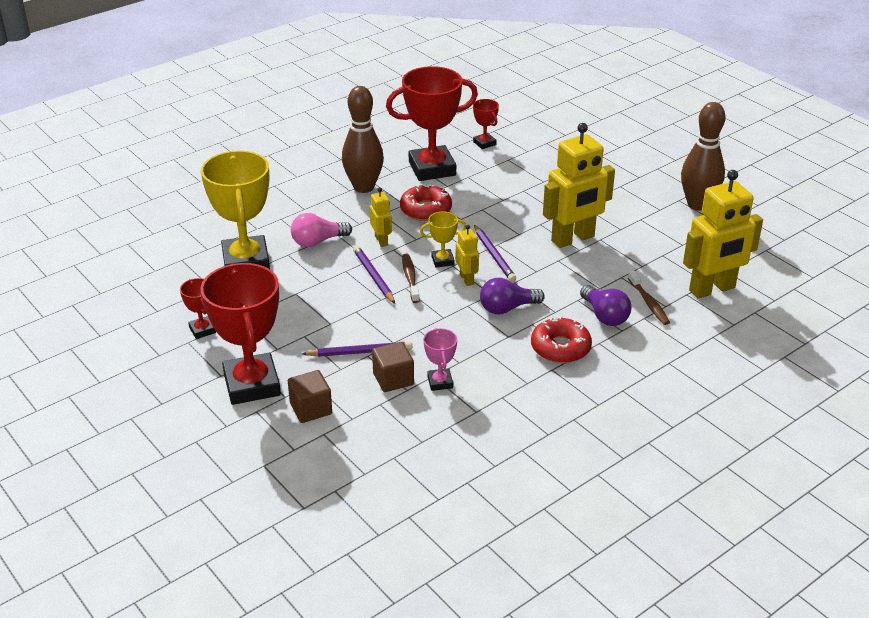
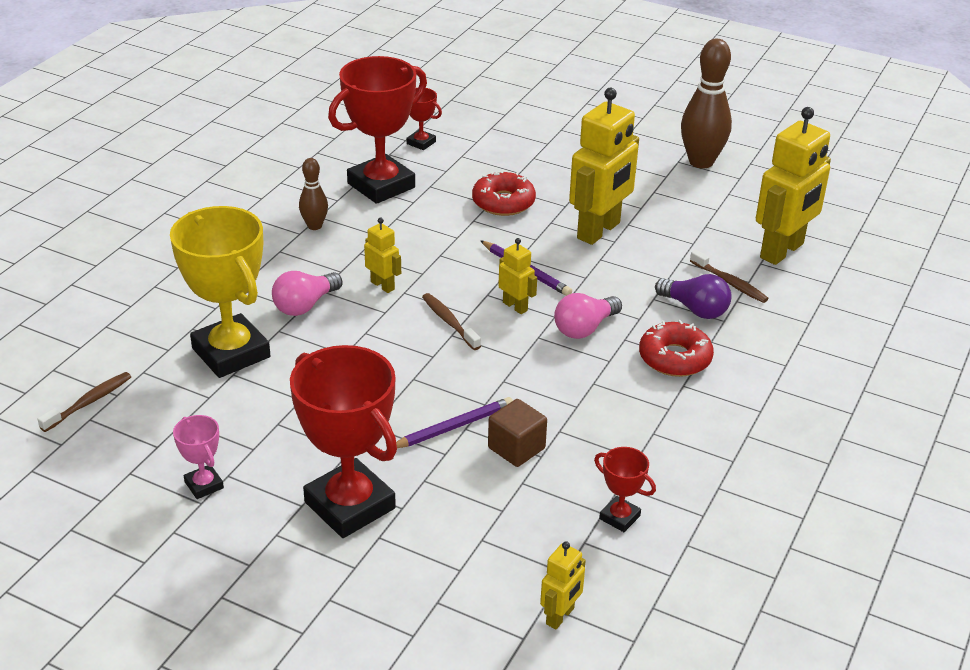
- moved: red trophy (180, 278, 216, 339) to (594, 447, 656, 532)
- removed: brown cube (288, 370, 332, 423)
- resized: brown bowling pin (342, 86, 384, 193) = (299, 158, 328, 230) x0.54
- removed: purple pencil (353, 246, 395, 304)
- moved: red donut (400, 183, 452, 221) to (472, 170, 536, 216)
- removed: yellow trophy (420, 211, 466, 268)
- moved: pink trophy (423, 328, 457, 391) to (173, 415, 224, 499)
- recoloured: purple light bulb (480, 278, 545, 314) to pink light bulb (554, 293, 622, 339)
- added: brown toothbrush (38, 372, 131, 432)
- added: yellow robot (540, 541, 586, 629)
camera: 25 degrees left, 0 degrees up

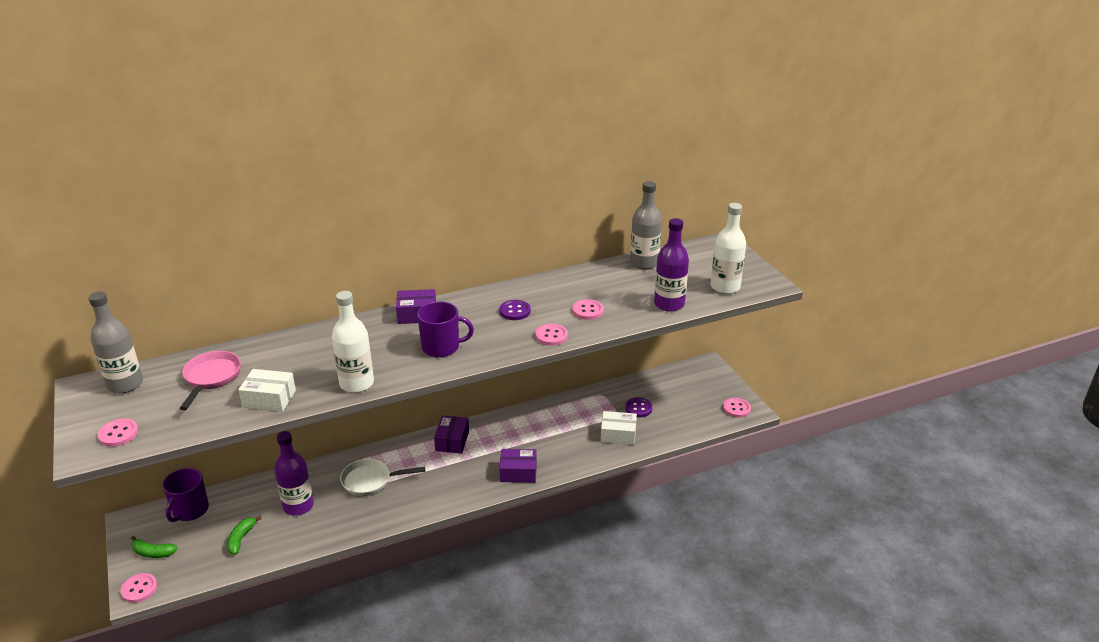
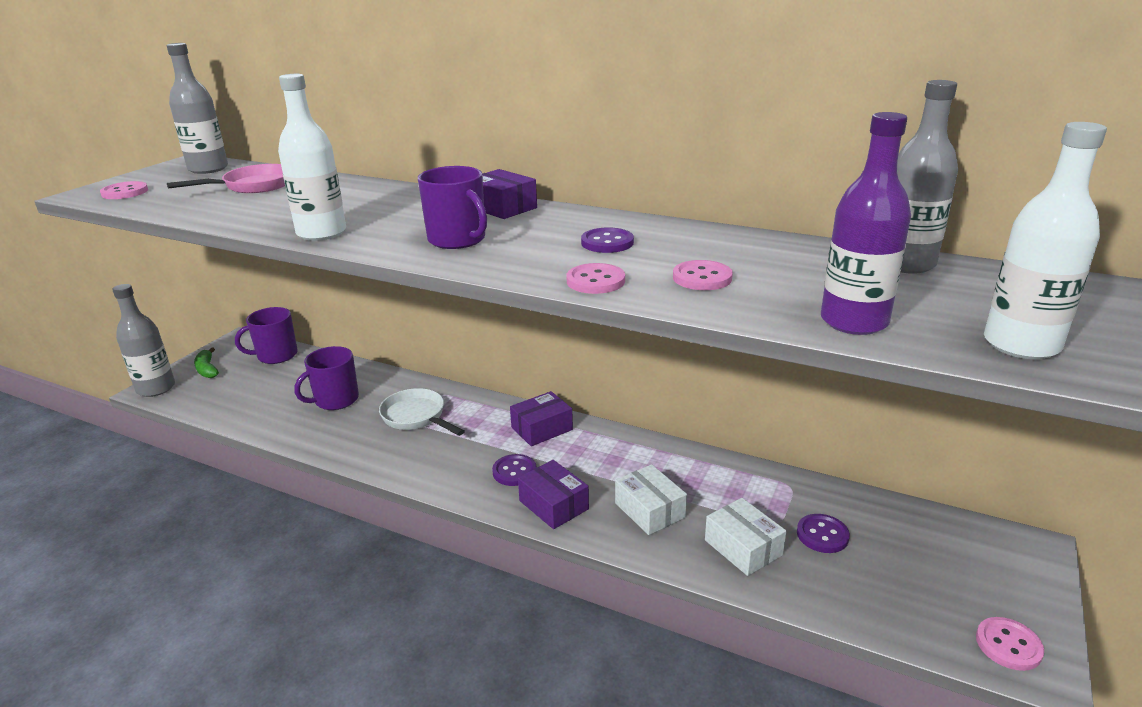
- replaced: pink button (120, 573, 157, 603) to grey bottle (112, 284, 175, 397)
- removed: green banana (227, 516, 262, 555)
- moved: white box (238, 369, 296, 412) to (615, 464, 687, 535)
- replaced: purple bottle (274, 431, 314, 516) to purple mug (294, 346, 359, 410)
- added: purple button (492, 454, 537, 486)
camera: 50 degrees right, 5 degrees down

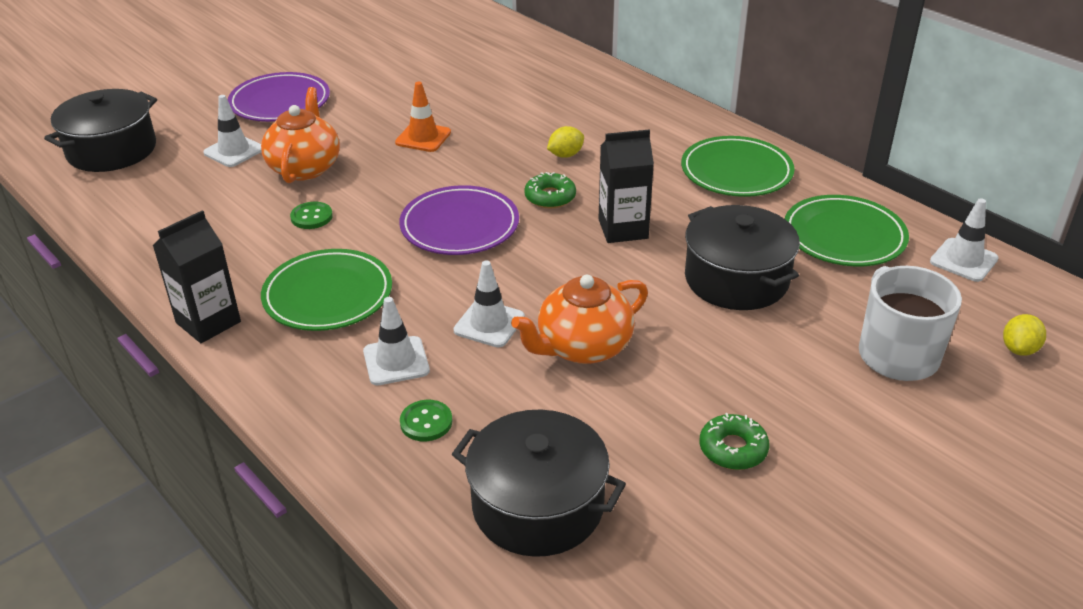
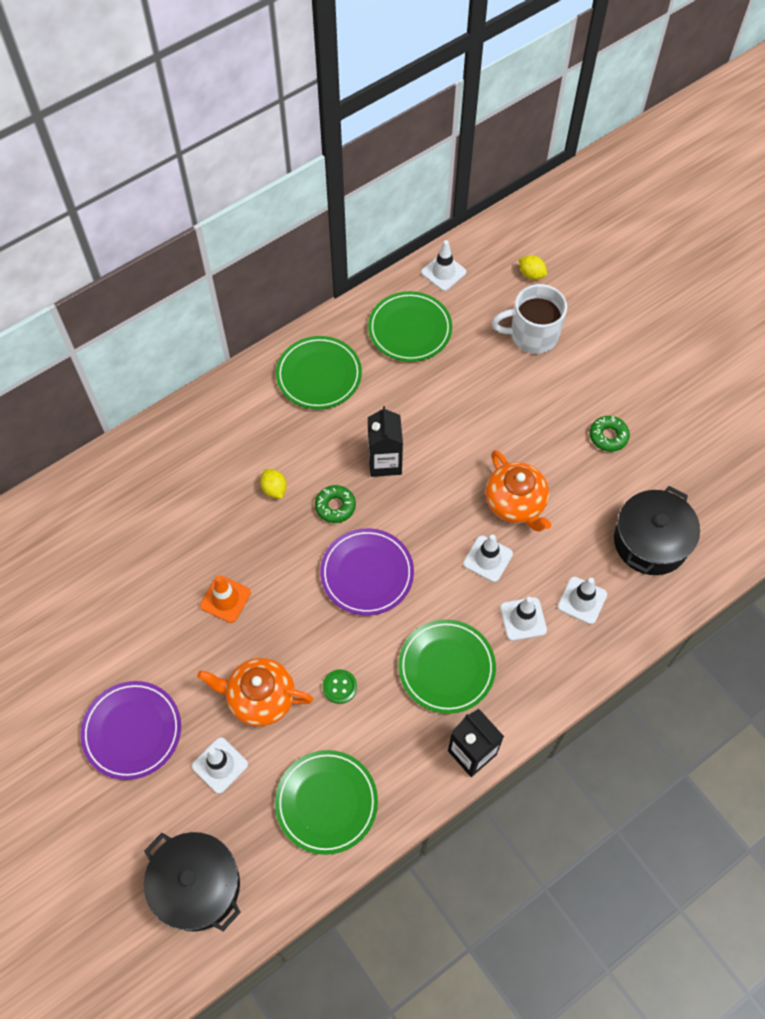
- replaced: green button (400, 400, 453, 441) to white traffic cone (558, 577, 607, 624)
- removed: black pot (685, 205, 800, 310)
- added: green plate (275, 750, 378, 855)
camera: 85 degrees left, 25 degrees up

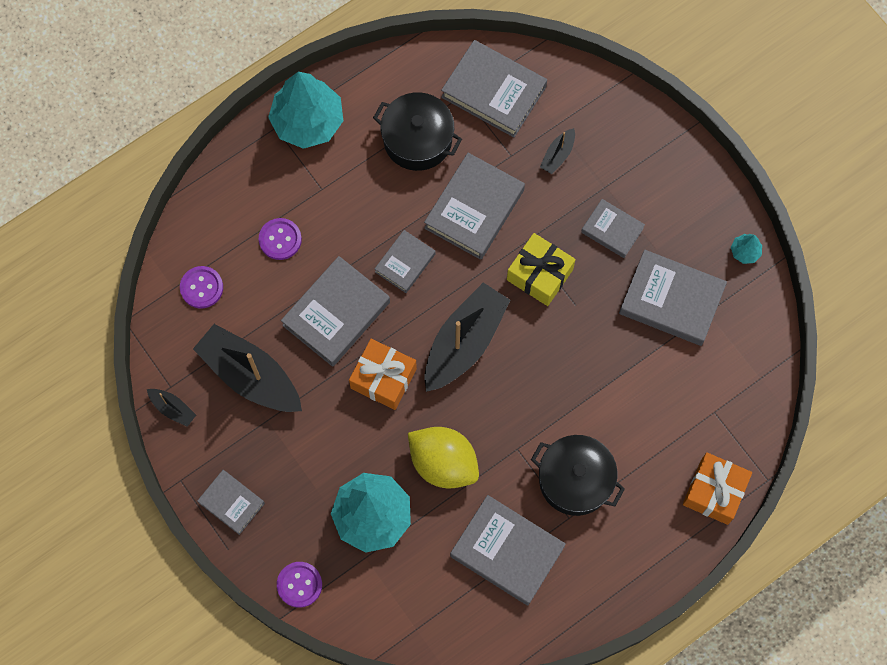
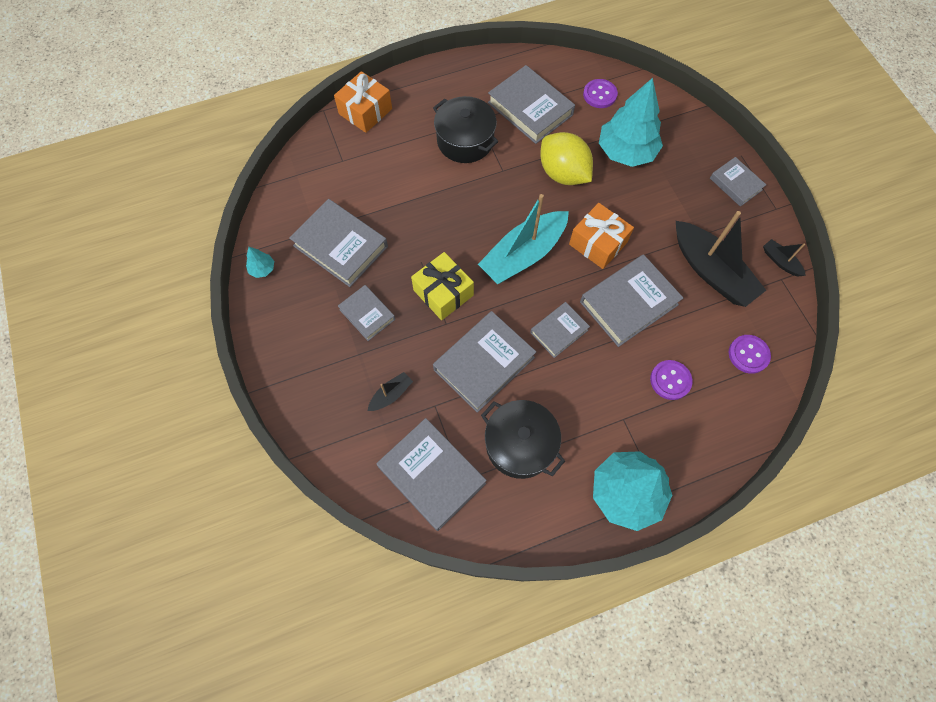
- moved: purple button (277, 562, 322, 608) to (583, 79, 618, 108)
- recoloured: black boat (424, 283, 510, 392) to turquoise boat (478, 194, 569, 284)
camera: 165 degrees left, 5 degrees down

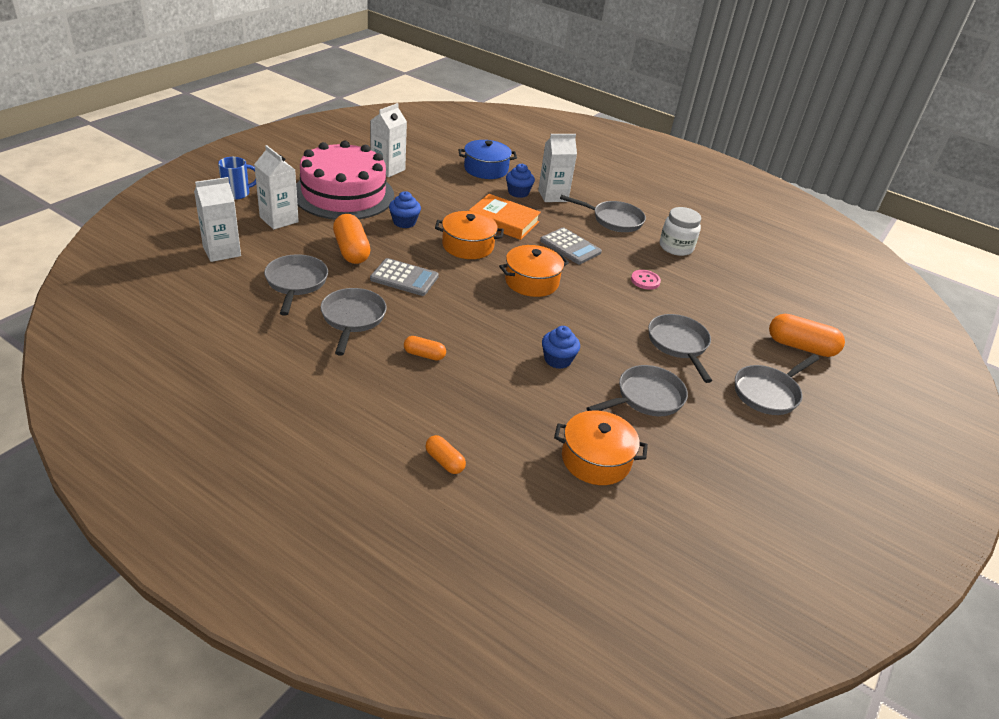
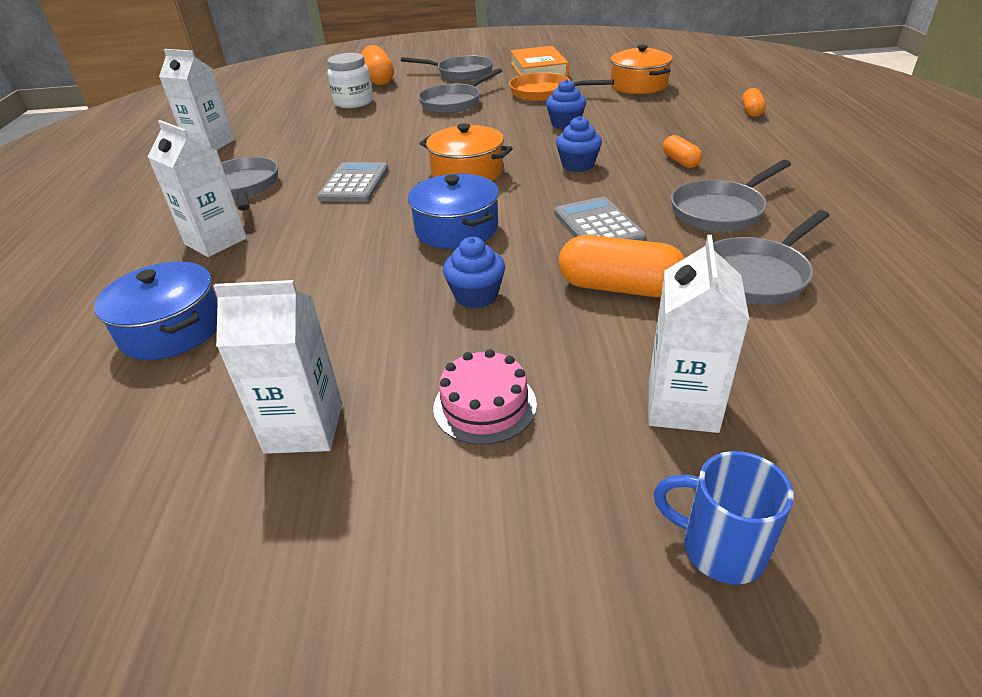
- moved: white carton (194, 177, 241, 262) to (159, 49, 235, 150)
- resized: pink cake (296, 140, 394, 220) = (433, 349, 537, 445) x0.42
- turned: orange capsule (333, 214, 370, 264) = (559, 235, 685, 297) 75 degrees clockwise
- recoloured: orange pot (435, 211, 504, 259) to blue pot (408, 174, 499, 249)
- moved: orange book (469, 194, 541, 240) to (510, 46, 569, 76)
- moved: blue cupcake (506, 164, 535, 198) to (556, 116, 602, 172)
- recoloured: grey pan (586, 365, 688, 416) to orange pan (509, 72, 614, 101)
- removed: pink button (631, 270, 661, 290)
- moved: white jar (660, 207, 701, 256) to (327, 53, 373, 108)
camera: 120 degrees left, 0 degrees up

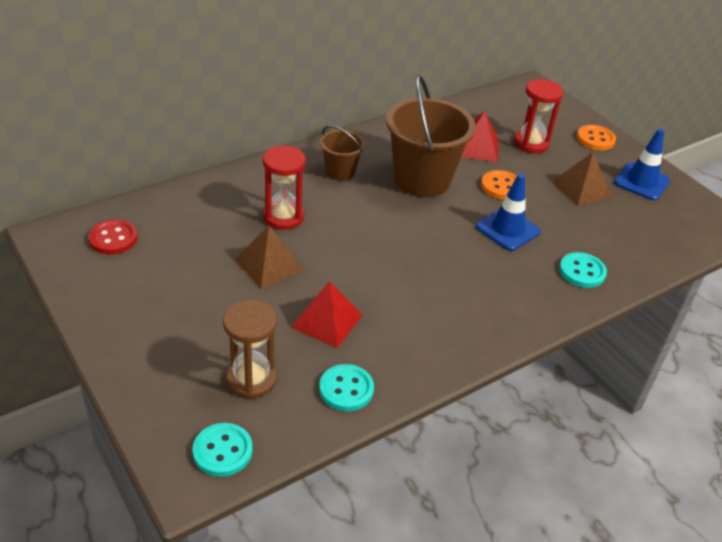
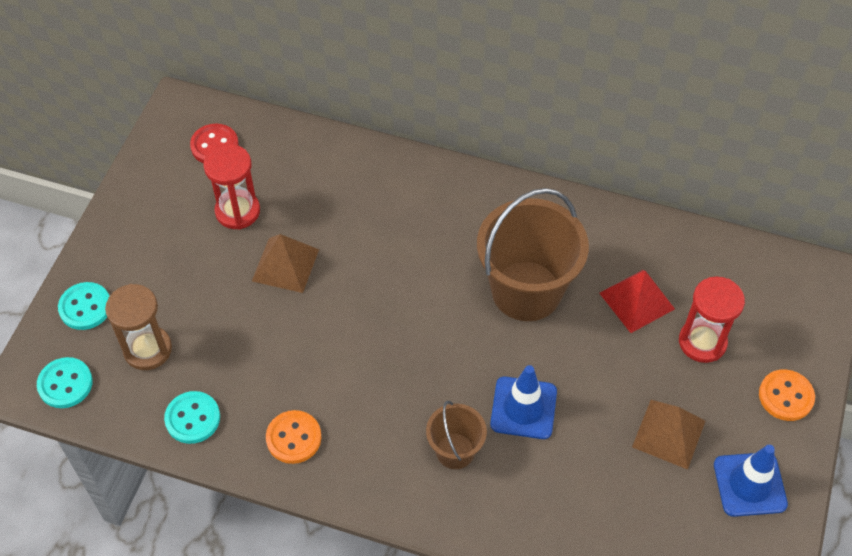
- moved: red hourglass (263, 145, 306, 230) to (203, 144, 260, 230)
- removed: red pyramid (291, 281, 363, 348)
- moved: brown bucket (320, 125, 365, 181) to (426, 401, 487, 469)
- moved: orange button (481, 170, 517, 199) to (266, 410, 321, 464)
- moved: turquoise button (559, 252, 607, 288) to (58, 282, 109, 330)
camera: 55 degrees right, 15 degrees up

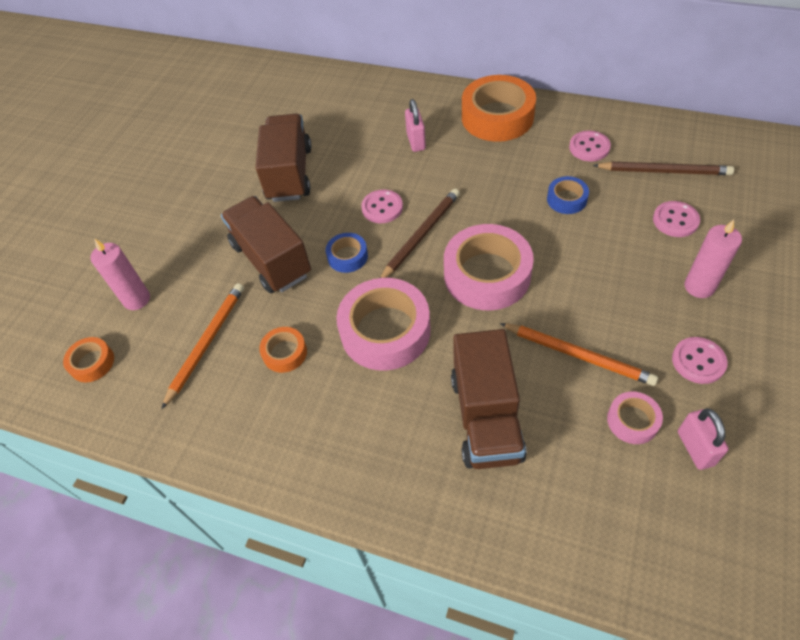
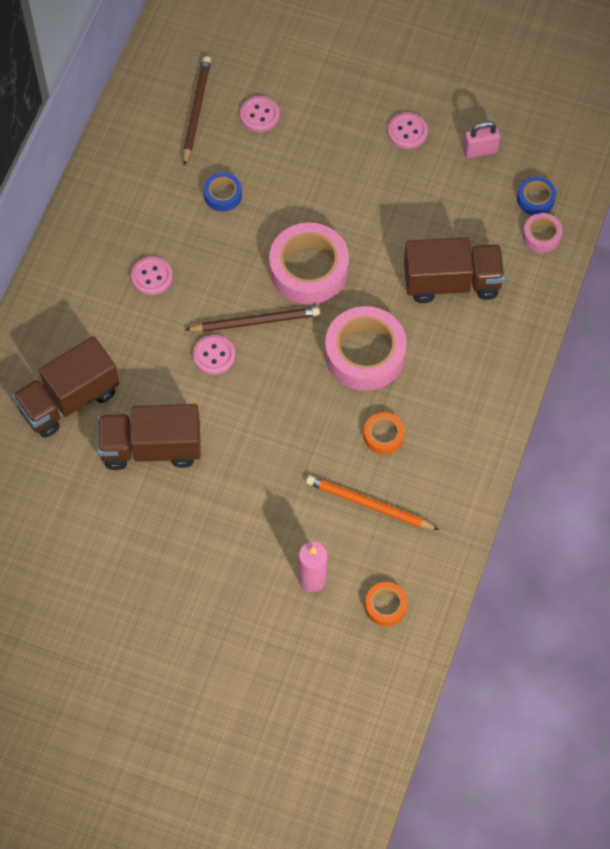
- moved: brown truck (221, 196, 311, 293) to (12, 336, 119, 438)
- moved: blue tape (326, 233, 368, 273) to (517, 176, 556, 215)
- turned: brown pencil (380, 189, 460, 278) = (185, 307, 320, 332) 135 degrees clockwise
- removed: pink padlock (405, 99, 426, 152)
- removed: orange tape (462, 75, 536, 142)
- removed: orange pencil (500, 323, 658, 386)
- moved: pink button (569, 131, 611, 161) to (131, 256, 173, 295)
- moved: pink tape (607, 392, 663, 444) to (523, 213, 563, 253)
- removed: pink candle (685, 220, 742, 298)
camera: 95 degrees left, 10 degrees up

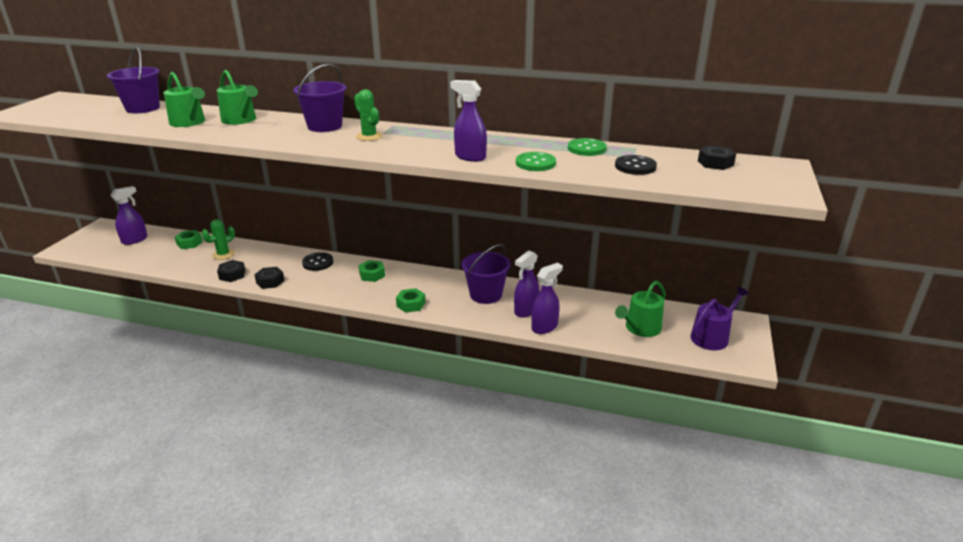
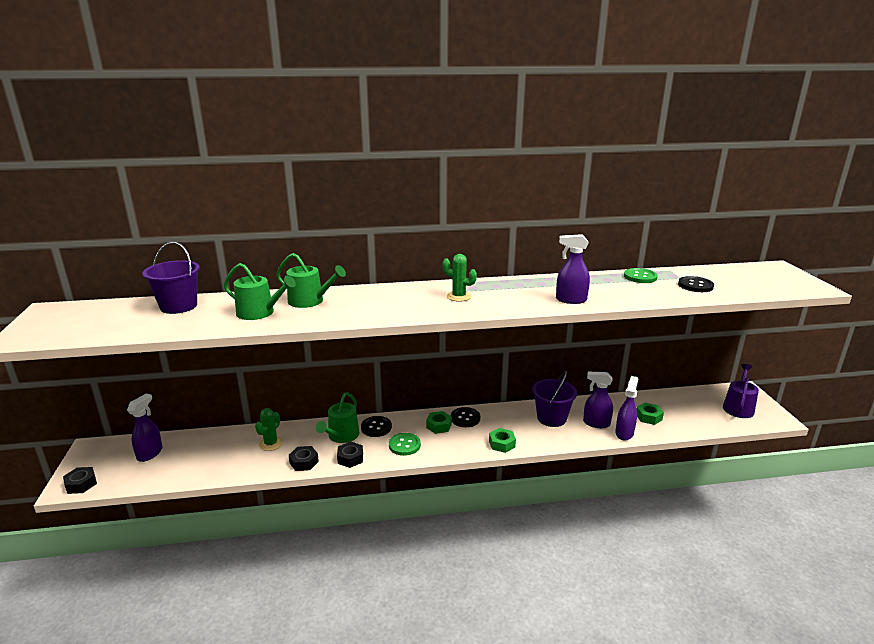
- moved: green nut (175, 230, 203, 249) to (637, 403, 664, 425)
- removed: purple bucket (293, 64, 346, 132)
- turned: purple spray bottle (514, 250, 540, 317) = (583, 371, 613, 428) 90 degrees clockwise
- moved: green button (516, 152, 556, 171) to (389, 433, 421, 456)
- moved: green watering can (615, 281, 666, 337) to (316, 393, 360, 443)
- moved: black nut (698, 145, 736, 170) to (63, 467, 97, 494)
- added: black button (451, 407, 480, 427)
camera: 25 degrees left, 5 degrees down

